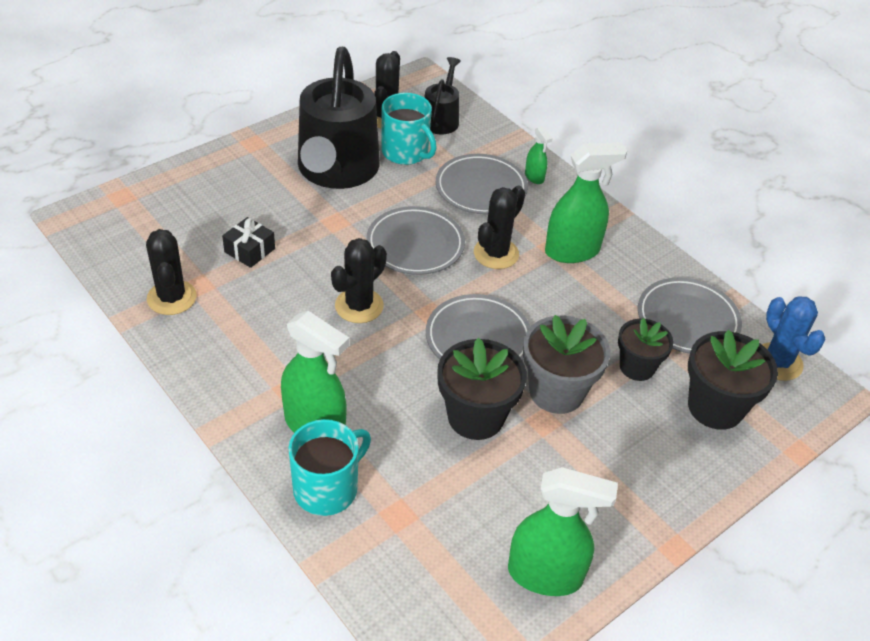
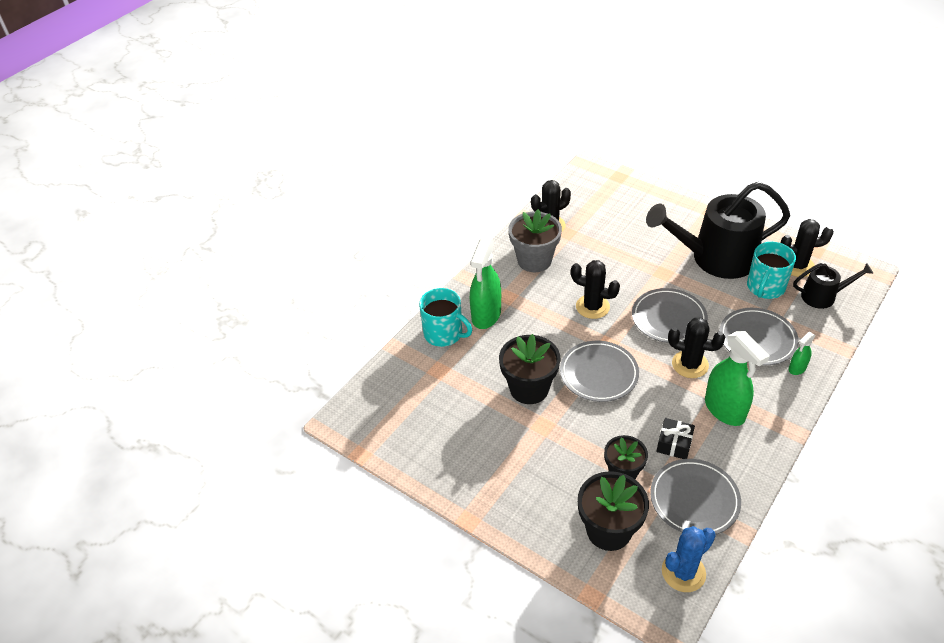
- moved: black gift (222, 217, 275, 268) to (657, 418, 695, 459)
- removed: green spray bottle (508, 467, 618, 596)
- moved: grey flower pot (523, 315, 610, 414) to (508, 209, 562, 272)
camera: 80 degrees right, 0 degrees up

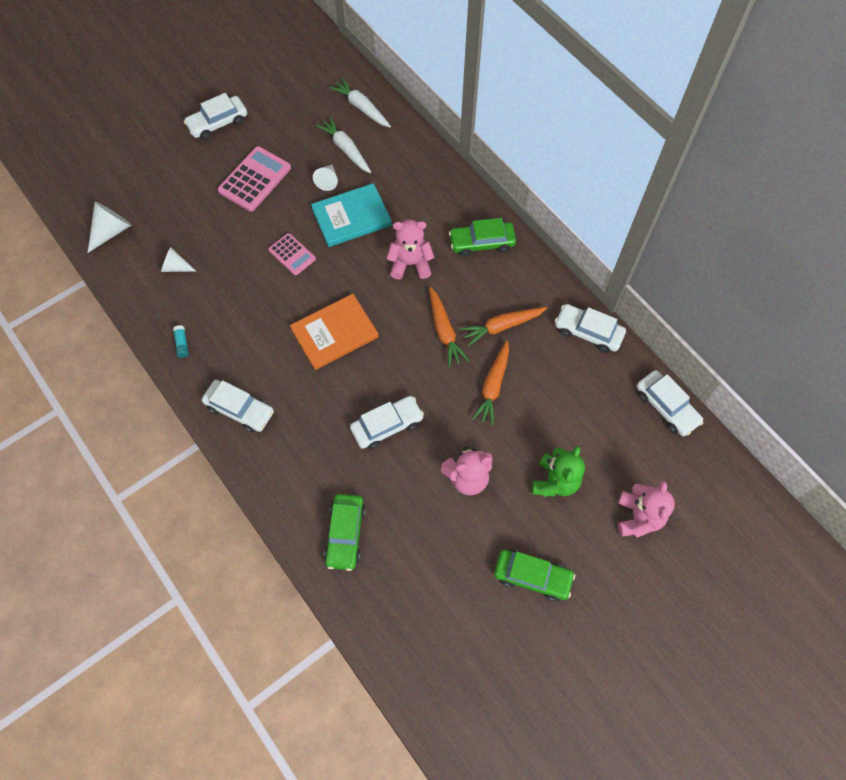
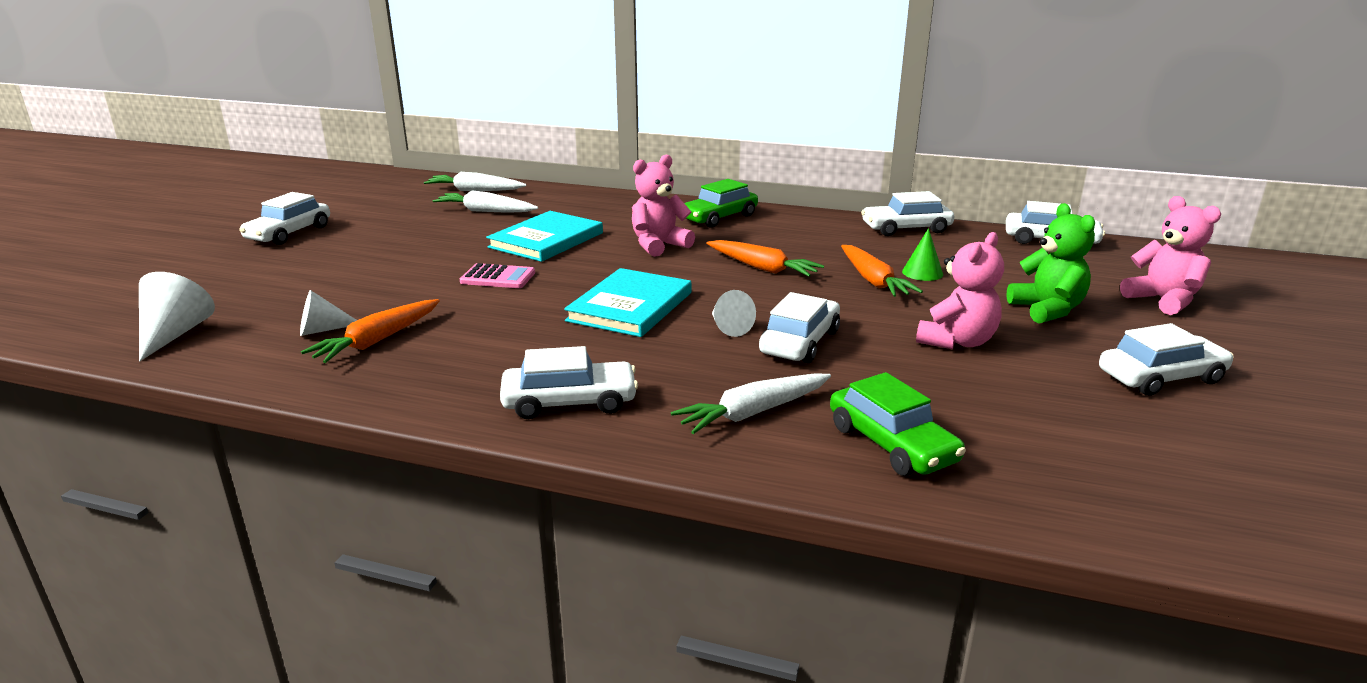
- removed: turquoise glue stick (173, 325, 189, 358)
- removed: pink calculator (218, 146, 291, 212)
- recoloured: orange book (290, 294, 379, 370) to turquoise book (564, 268, 692, 337)
- moved: white cone (313, 165, 338, 191) to (712, 290, 756, 337)
- moved: orange carrot (460, 307, 547, 346) to (301, 299, 440, 363)
- recoloured: green car (494, 550, 575, 601) to white car (1099, 323, 1234, 396)
- added: white carrot (671, 373, 831, 434)
- added: green cone (902, 228, 943, 281)
camera: 35 degrees left, 40 degrees down

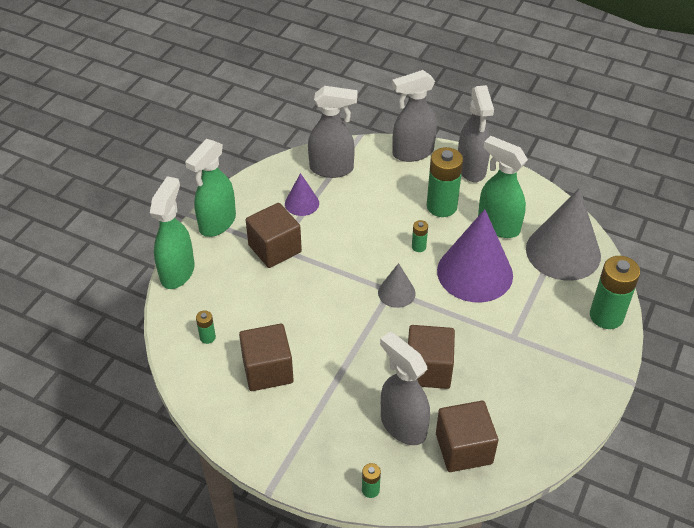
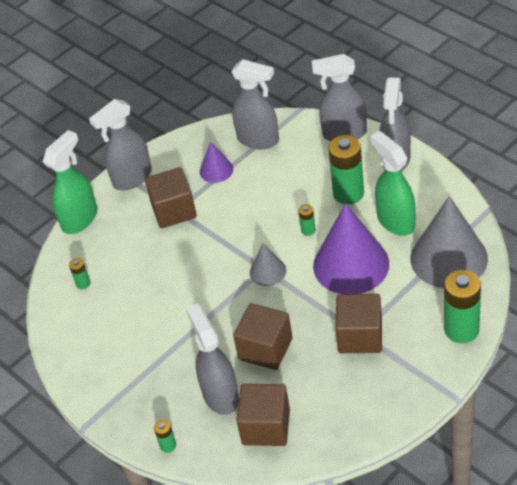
- recoloured: green spray bottle (185, 139, 236, 237) to grey spray bottle (89, 99, 152, 190)
- moved: brown cube (239, 324, 294, 391) to (335, 294, 382, 353)
camera: 25 degrees right, 0 degrees up

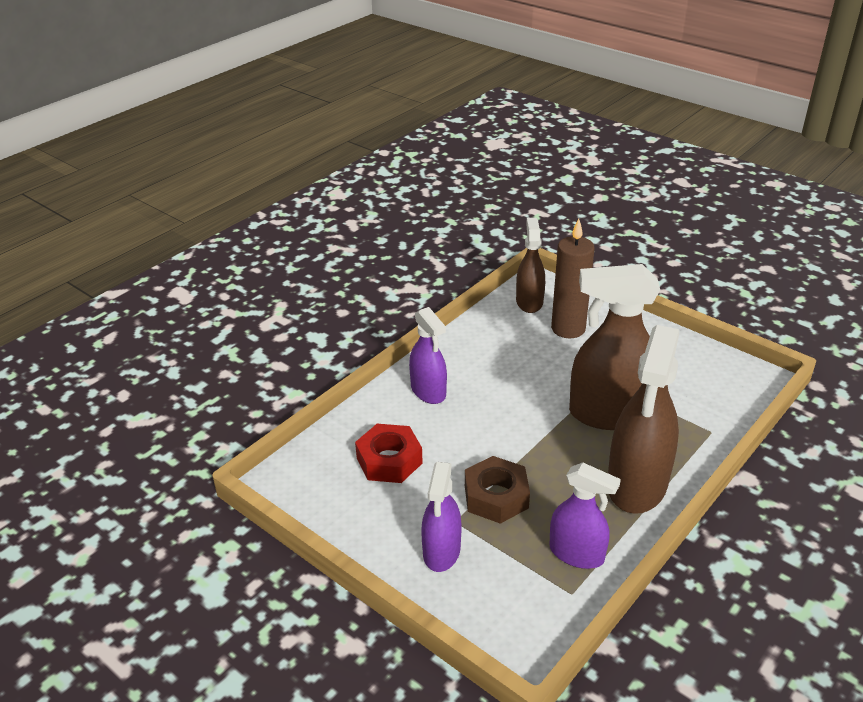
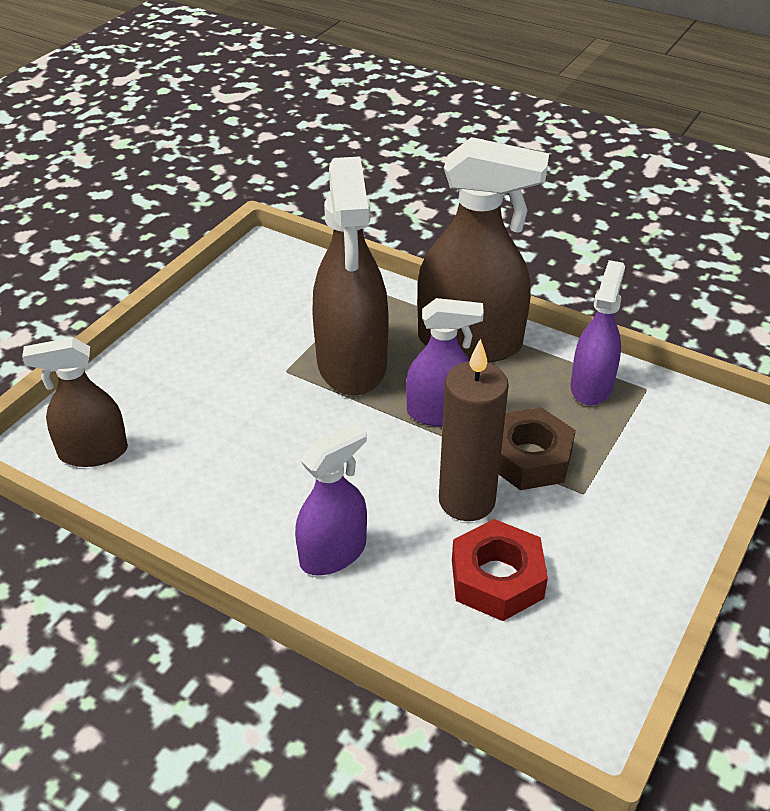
- moved: purple spray bottle (421, 462, 462, 572) to (406, 298, 484, 427)
- moved: brown candle (551, 219, 595, 339) to (439, 339, 509, 521)
camera: 100 degrees left, 5 degrees up

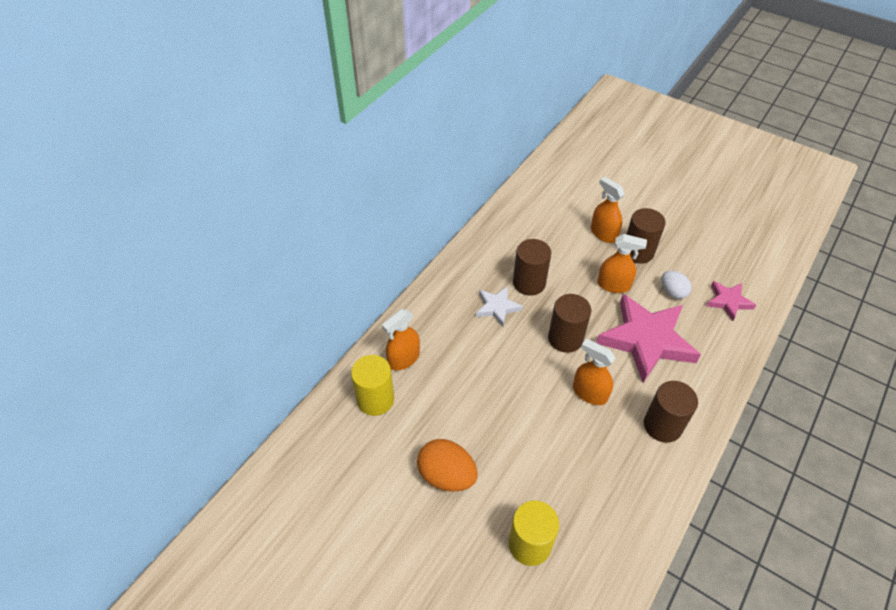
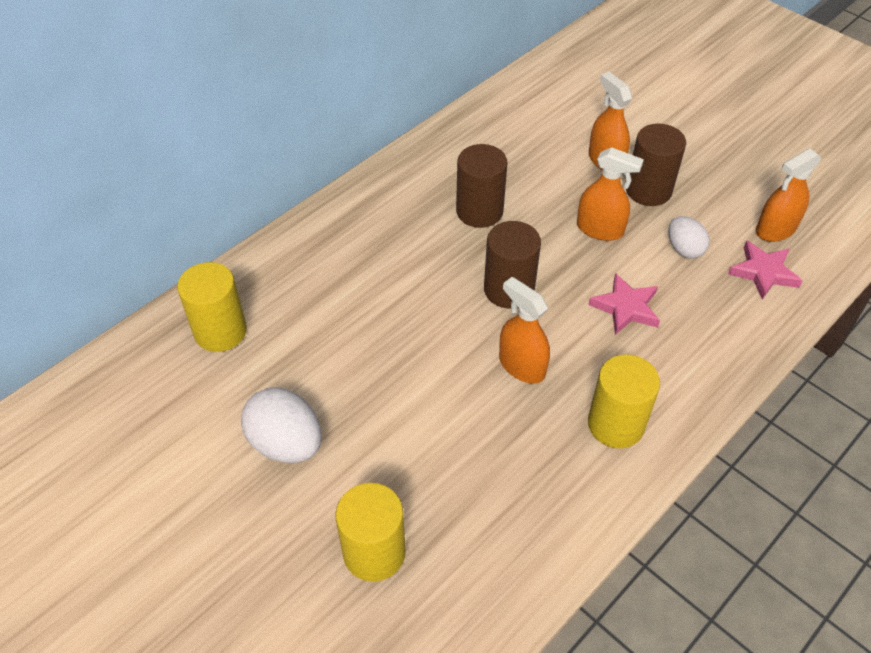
- moved: orange spray bottle (382, 309, 420, 370) to (756, 148, 822, 242)
- recoloured: orange egg (417, 439, 478, 492) to white egg (241, 388, 322, 463)
- removed: white star (476, 286, 523, 327)
- resized: pink star (596, 294, 701, 383) = (588, 273, 660, 335) x0.50
- recoloured: brown cylinder (644, 381, 698, 443) to yellow cylinder (588, 354, 660, 448)
camera: 10 degrees right, 0 degrees up

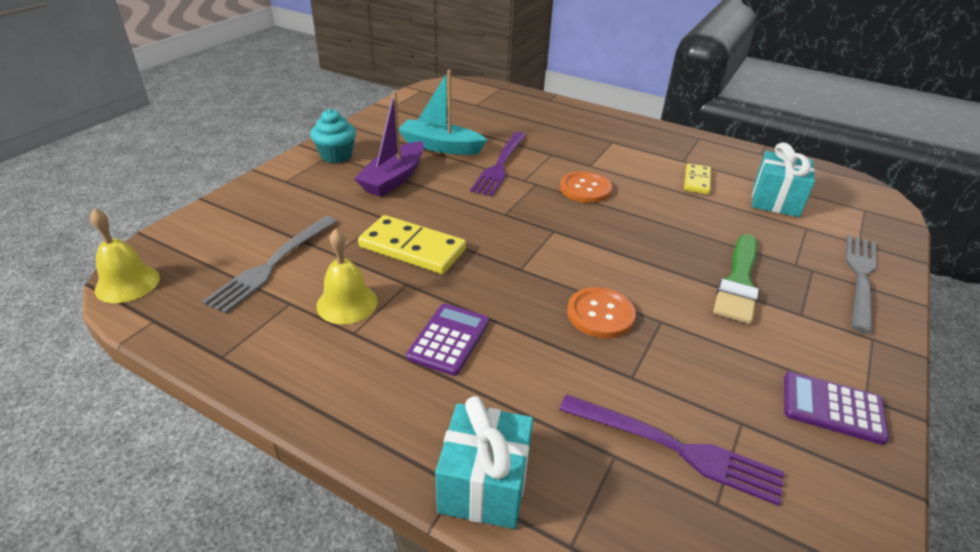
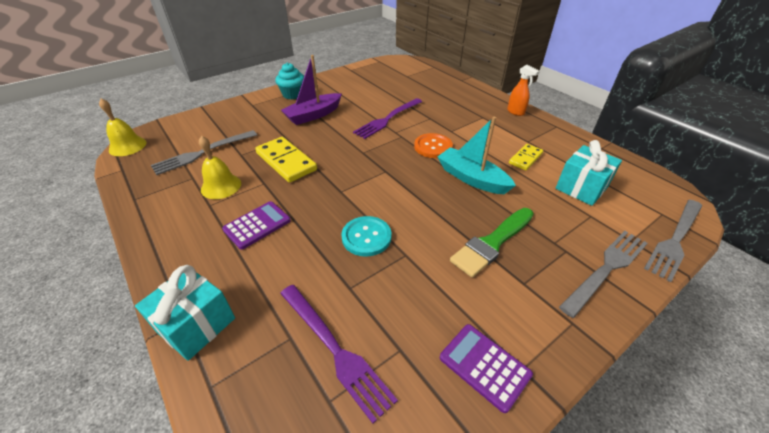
- moved: turquoise boat (399, 70, 487, 155) to (437, 117, 516, 194)
- recoloured: orange button (567, 287, 636, 338) to turquoise button (341, 216, 392, 257)
- added: orange spray bottle (507, 65, 540, 116)
- added: grey fork (644, 200, 702, 282)
camera: 25 degrees right, 5 degrees up

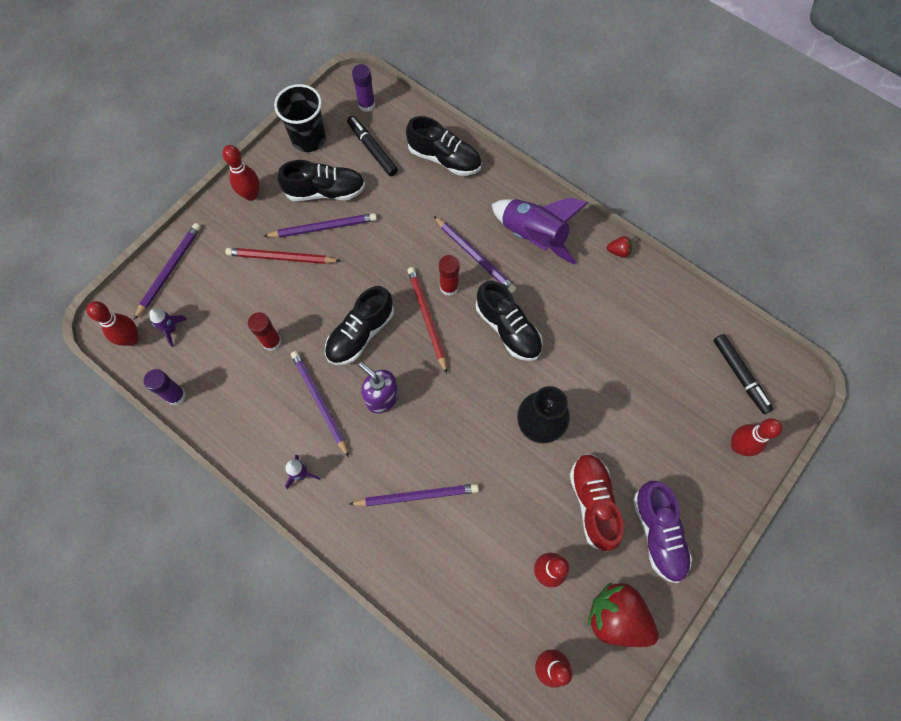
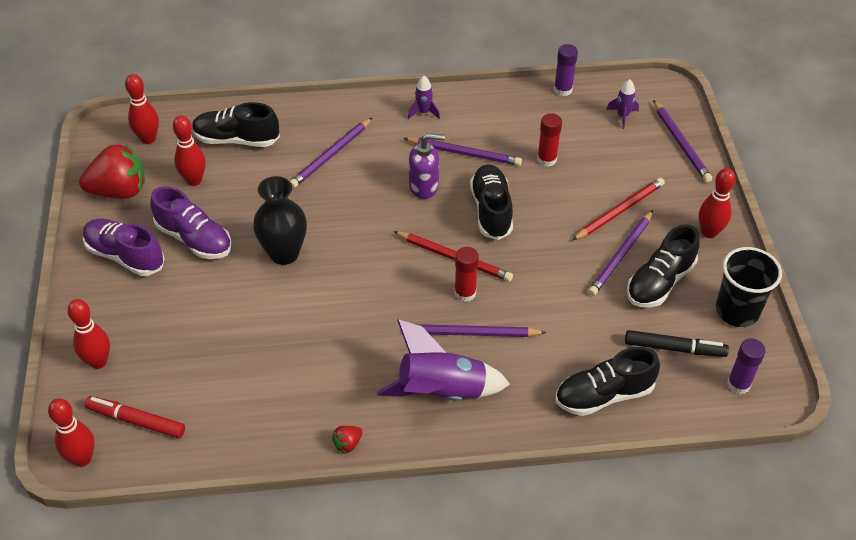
- moved: red bowling pin (86, 301, 139, 346) to (48, 398, 95, 467)
- moved: black shoe (476, 281, 543, 361) to (192, 102, 280, 147)
- recoloured: red shoe (570, 454, 624, 552) to purple shoe (150, 186, 231, 259)
- recoloured: black marker (713, 334, 773, 414) to red marker (84, 396, 185, 438)
camera: 135 degrees right, 20 degrees down

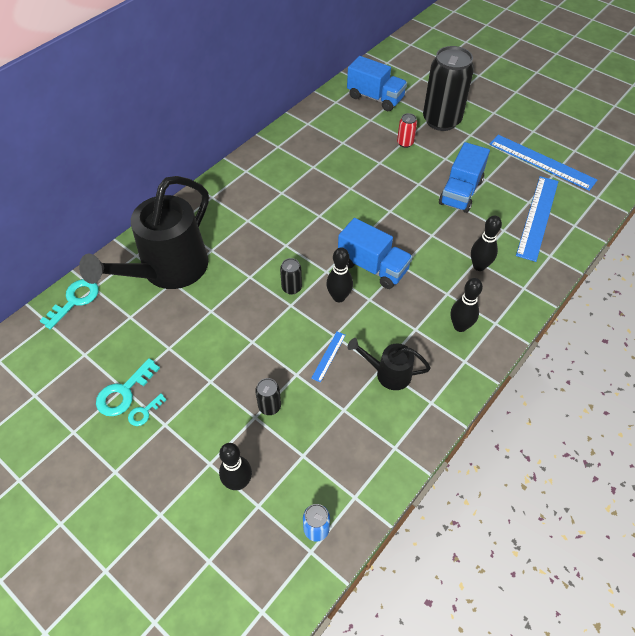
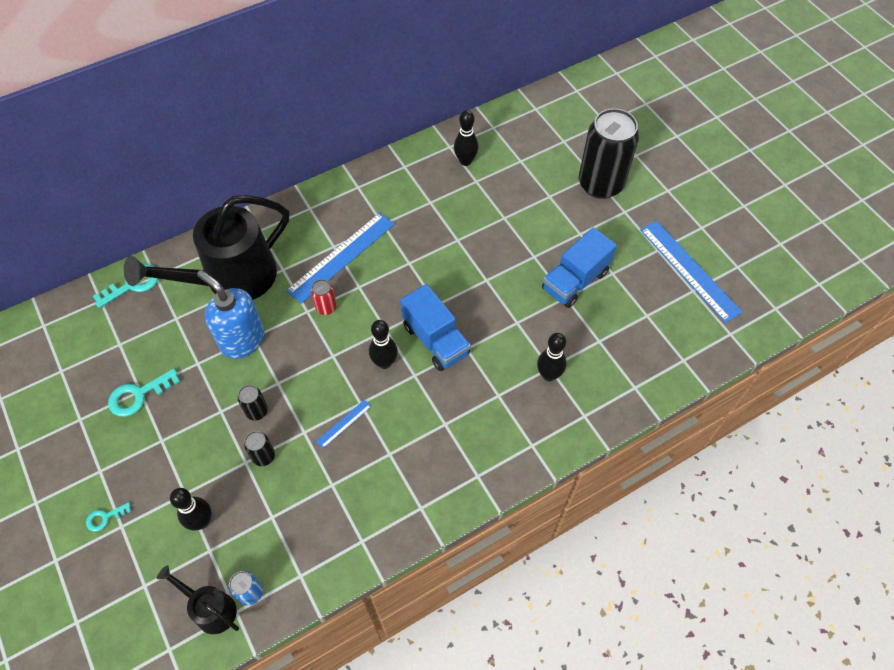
- moved: turquoise key (128, 393, 166, 426) to (86, 502, 131, 532)
- moved: black can (280, 258, 302, 295) to (238, 385, 268, 420)
- removed: blue truck (347, 56, 407, 111)
- moved: black watering can (347, 338, 431, 390) to (157, 565, 239, 634)
- moved: red can (397, 113, 417, 148) to (311, 279, 337, 315)
- moved: black bowling pin (451, 278, 483, 332) to (454, 110, 479, 166)
- moved: blue ruler (516, 176, 559, 262) to (286, 213, 395, 304)
- added: blue soap dispenser (197, 270, 264, 359)
camera: 20 degrees right, 5 degrees up

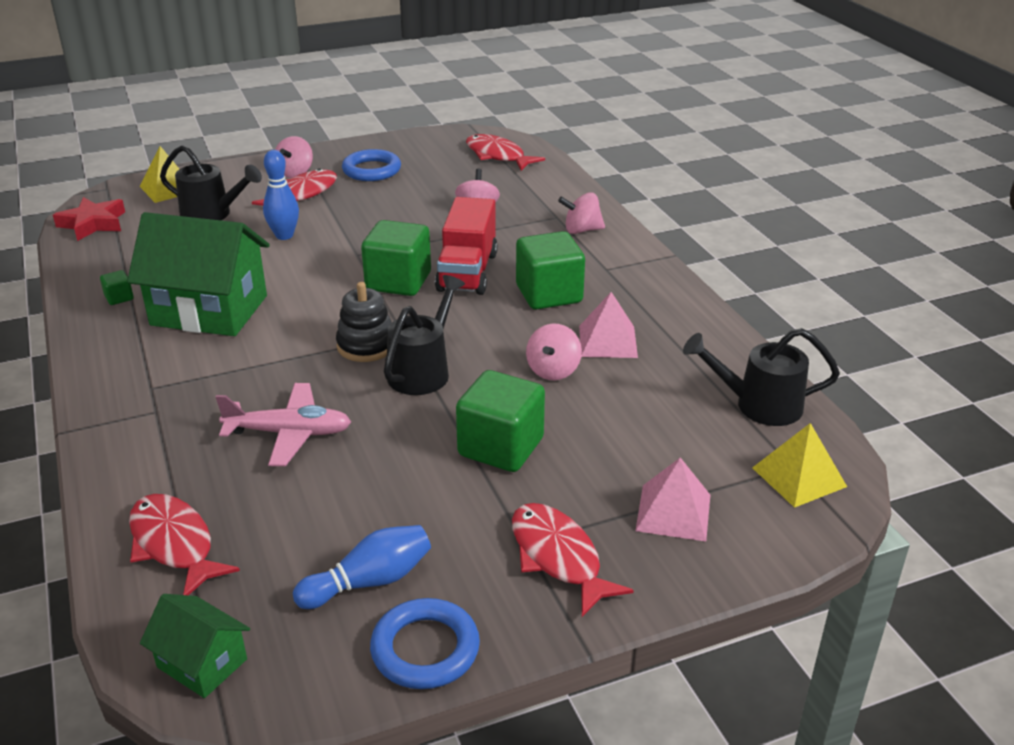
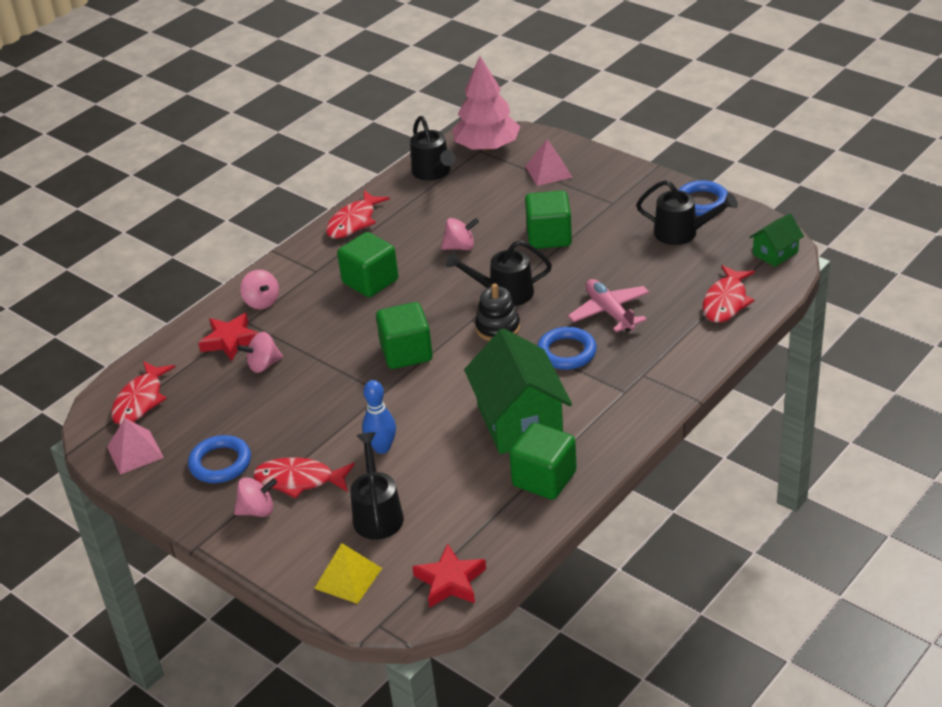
- resized: green cube (100, 270, 134, 305) = (509, 423, 577, 500) x2.31
- turned: green house (140, 594, 250, 698) = (749, 214, 804, 267) 45 degrees clockwise
- replaced: blue bowling pin (293, 525, 431, 609) to black watering can (636, 180, 738, 245)
- removed: red truck (435, 197, 498, 295)
- moved: red fish (512, 503, 634, 617) to (326, 190, 390, 239)
- moved: pink pyramid (579, 292, 638, 358) to (107, 418, 164, 475)
- replaced: yellow pyramid (752, 423, 847, 508) to pink tree (452, 56, 520, 151)
- added: red star (198, 313, 258, 361)
- added: blue ring (537, 327, 597, 370)
camera: 115 degrees left, 5 degrees up

